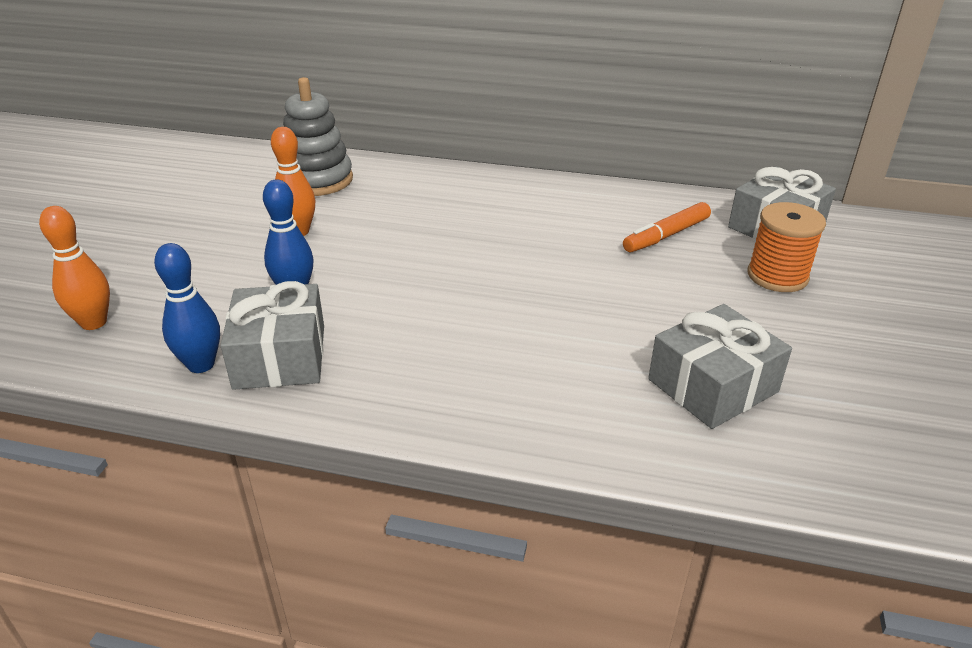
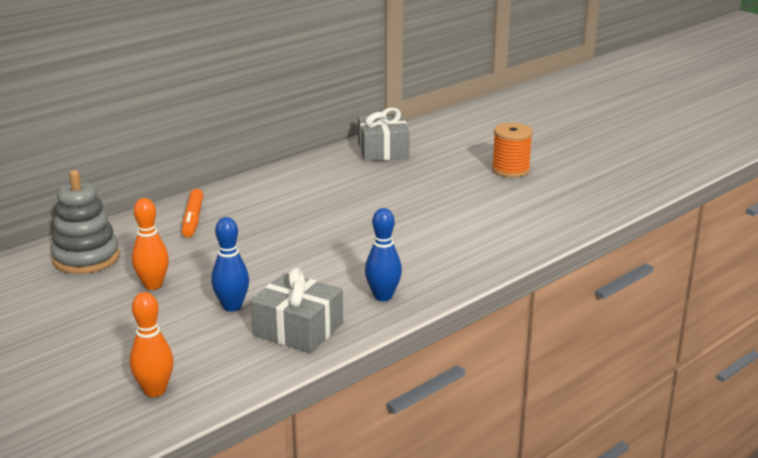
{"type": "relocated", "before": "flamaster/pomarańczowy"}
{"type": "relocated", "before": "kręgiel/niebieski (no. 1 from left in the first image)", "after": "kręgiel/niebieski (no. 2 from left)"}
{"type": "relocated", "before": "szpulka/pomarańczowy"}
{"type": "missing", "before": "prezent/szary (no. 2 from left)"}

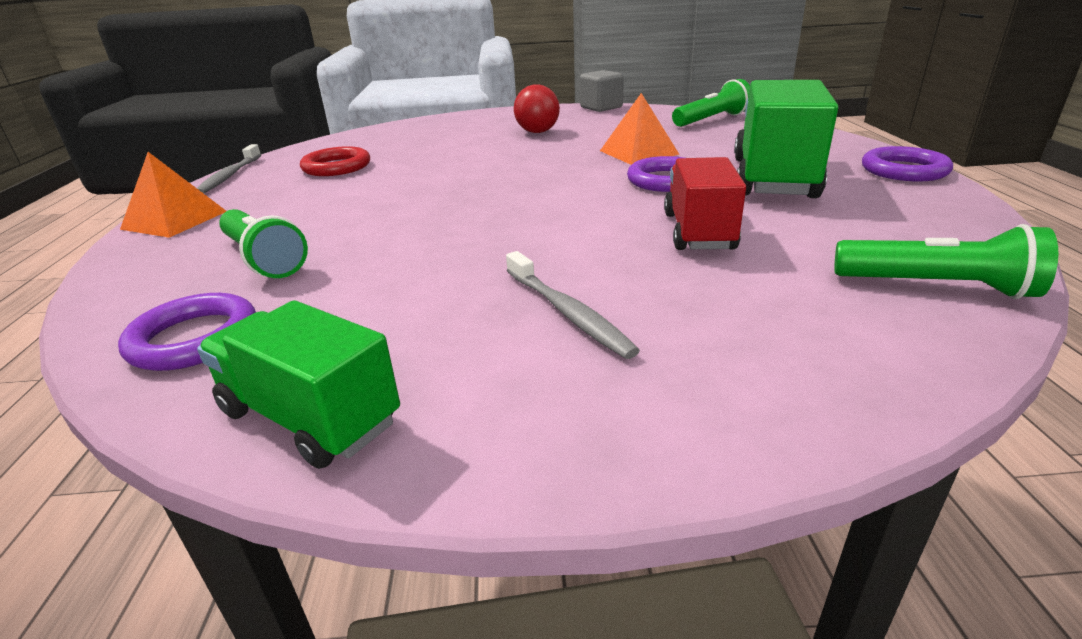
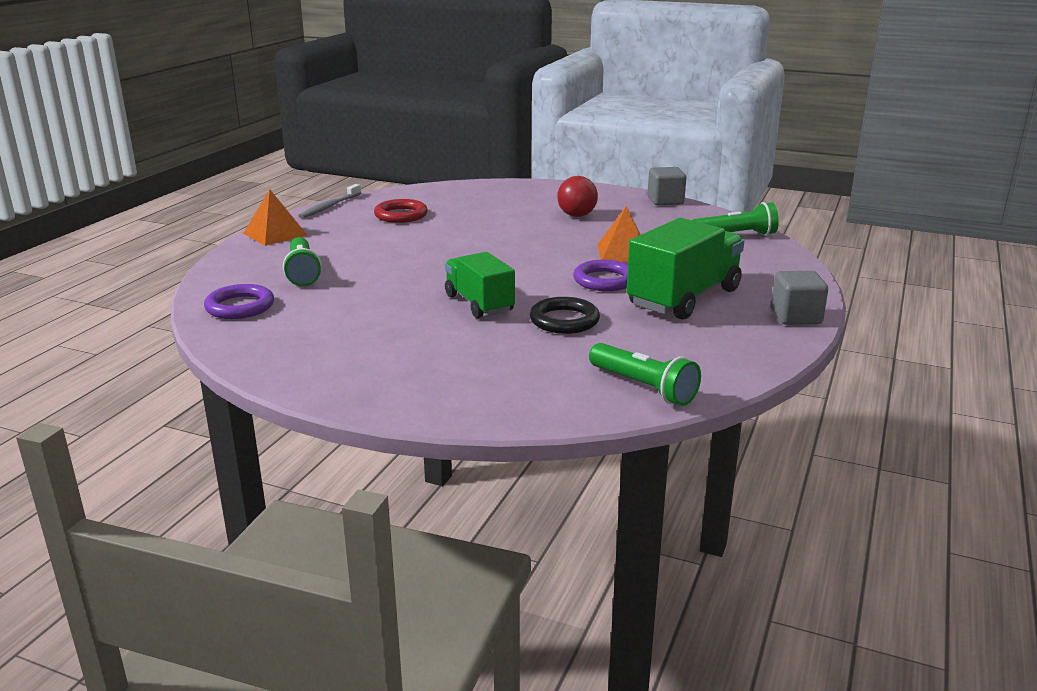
{"type": "relocated", "before": "ciężarówka/zielony (no. 1 from left)"}
{"type": "exchanged", "before": "ciężarówka/czerwony", "after": "pierścień/czarny"}
{"type": "exchanged", "before": "pierścień/fioletowy (no. 3 from left)", "after": "sześcian/szary (no. 2 from left)"}
{"type": "missing", "before": "szczoteczka do zębów/szary (no. 2 from left)"}

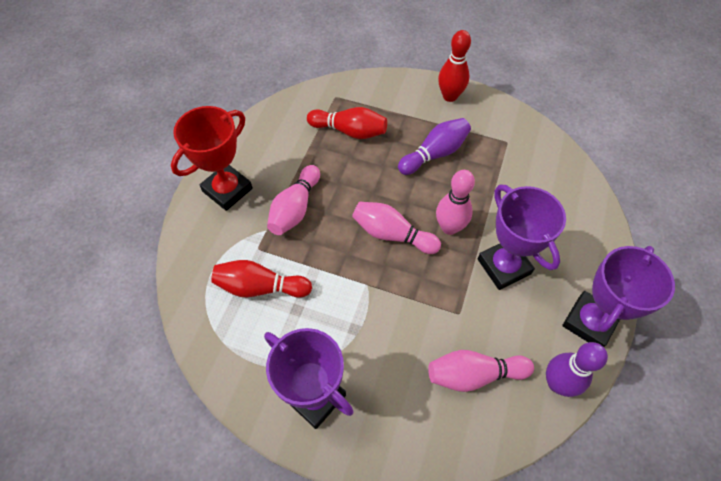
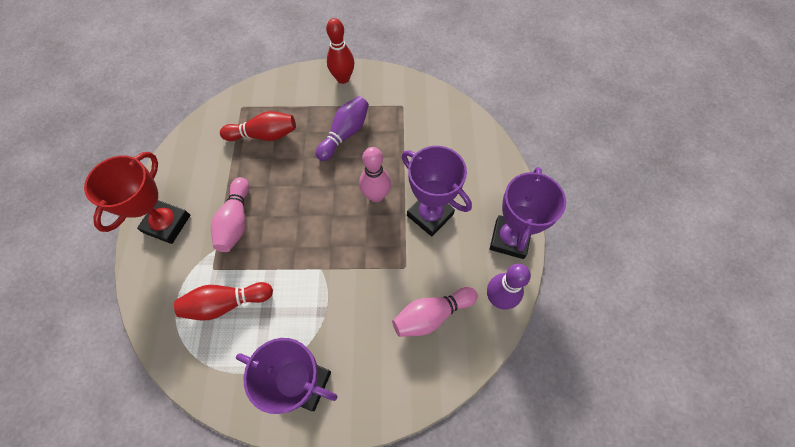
{"type": "missing", "before": "kręgiel/różowy (no. 2 from left)"}

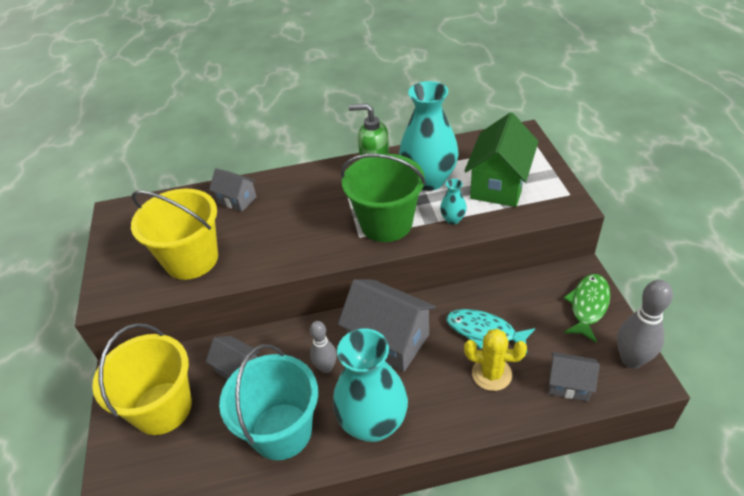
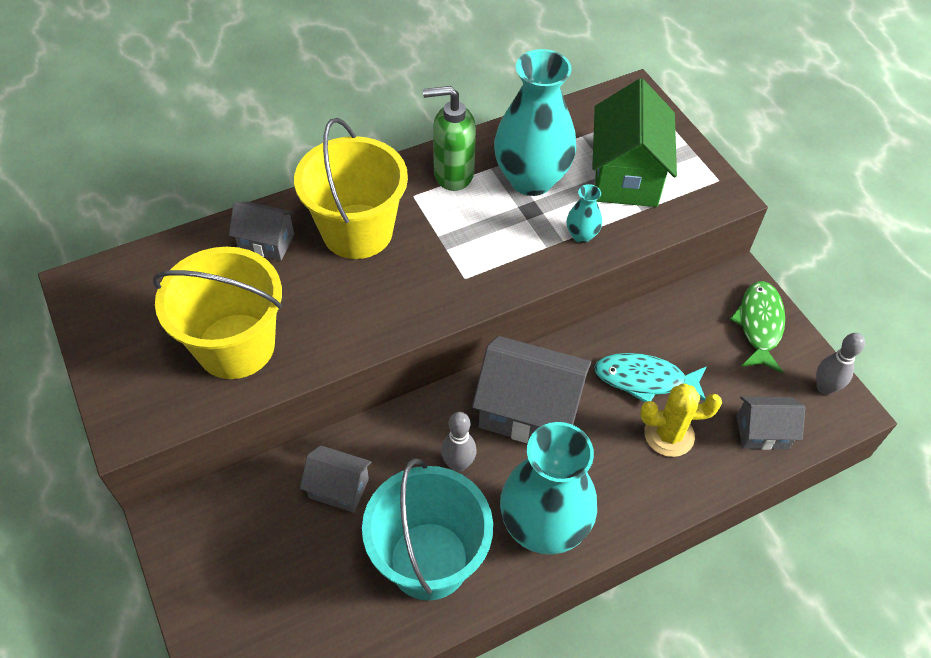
{"type": "relocated", "before": "wiadro/żółty (no. 1 from left in the first image)", "after": "wiadro/żółty (no. 2 from left)"}
{"type": "size", "before": "kręgiel/szary (no. 2 from left)", "scale": 0.65}
{"type": "missing", "before": "wiadro/zielony"}

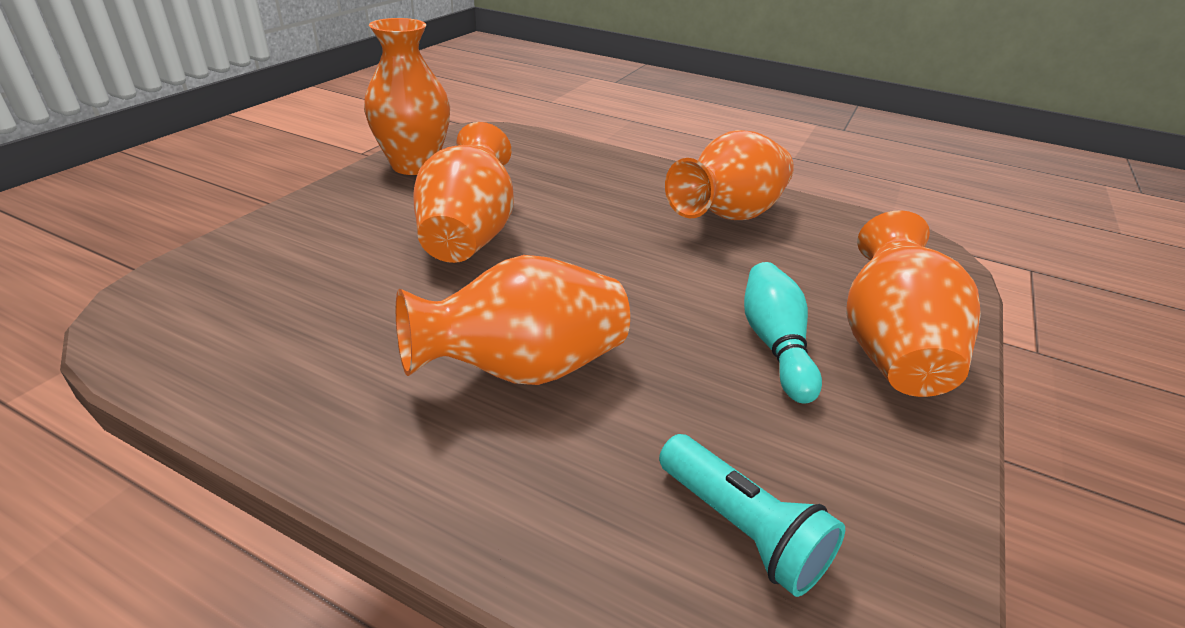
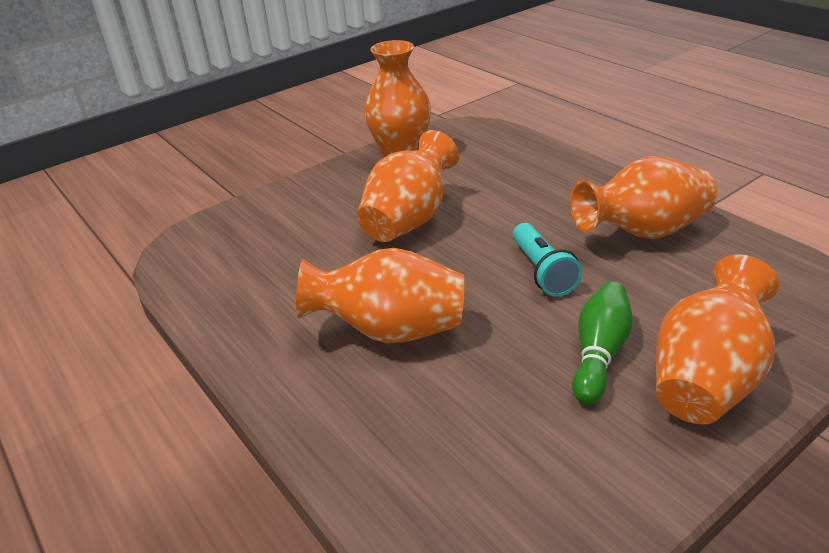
{"type": "relocated", "before": "latarka/turkusowy"}
{"type": "colour", "before": "kręgiel/turkusowy", "after": "kręgiel/zielony"}

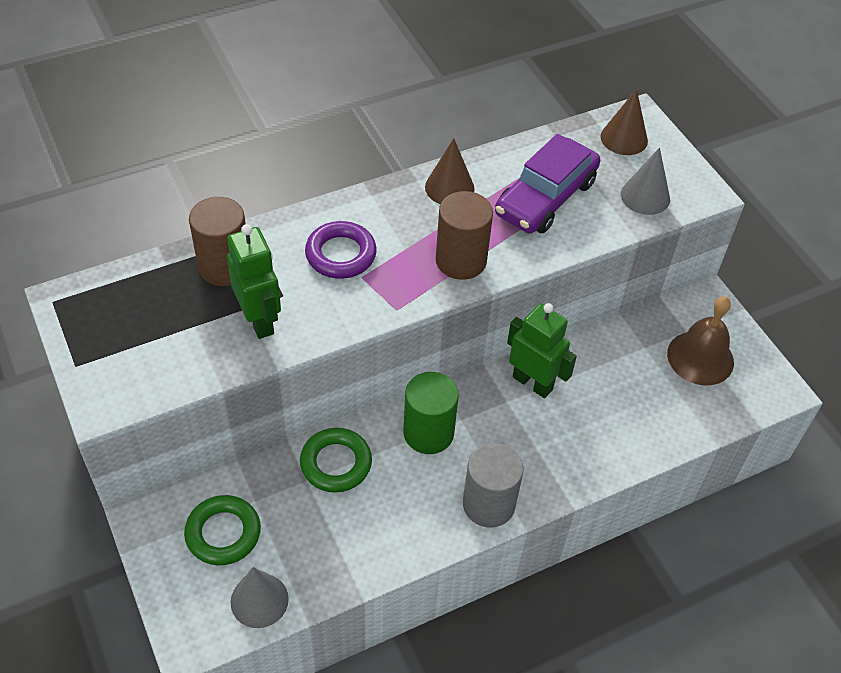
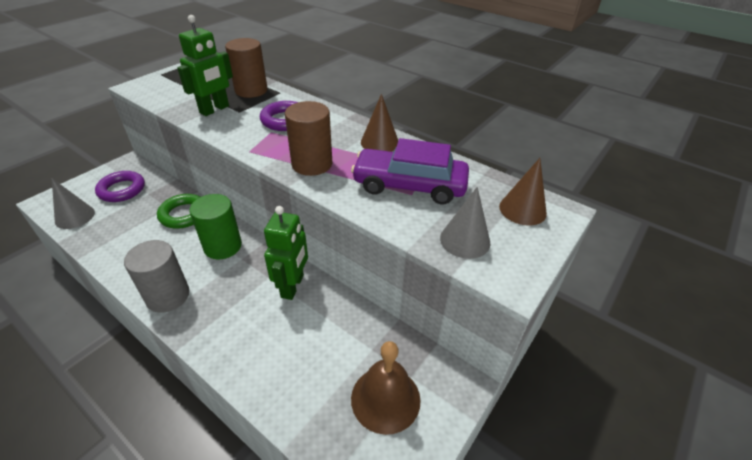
{"type": "colour", "before": "pierścień/zielony (no. 1 from left)", "after": "pierścień/fioletowy (no. 1 from left)"}

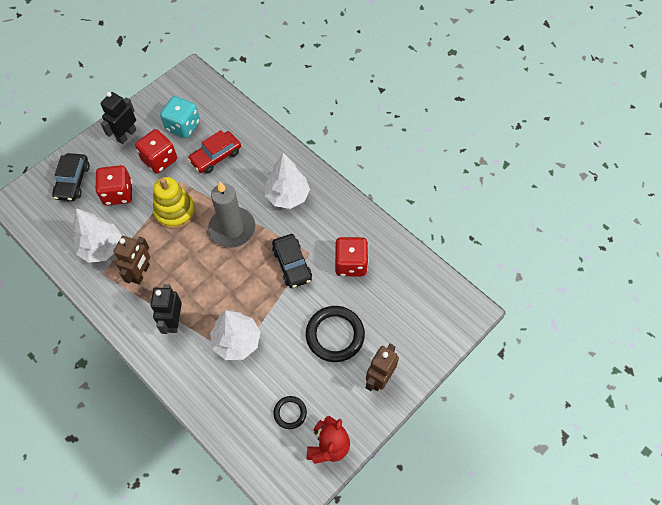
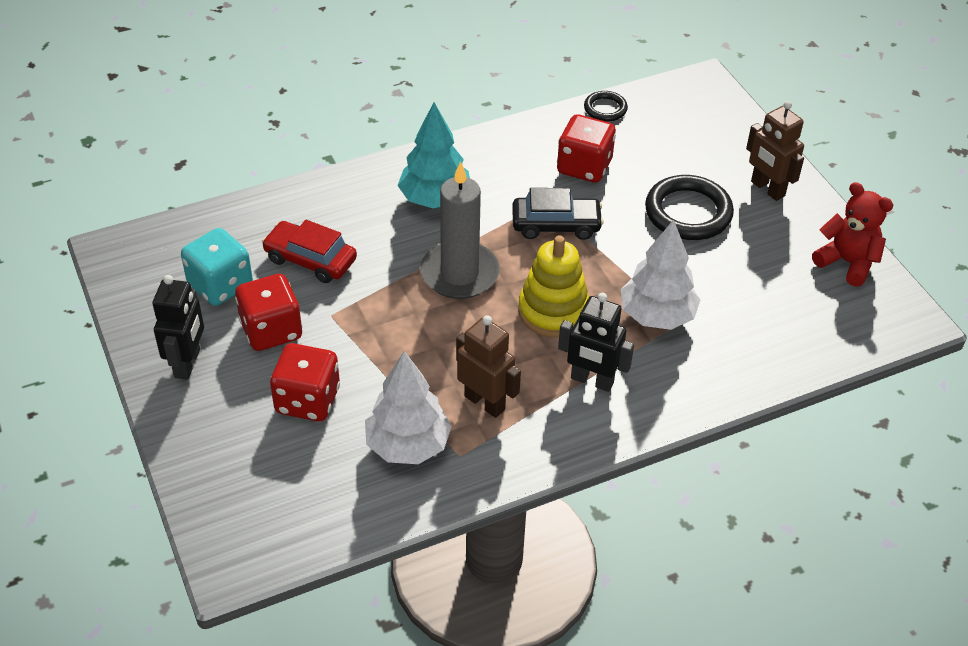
{"type": "spun", "before": "robot/czarny (no. 1 from left)", "turn": -135}
{"type": "spun", "before": "samochód/czerwony", "turn": 135}
{"type": "colour", "before": "drzewko/biały (no. 3 from left)", "after": "drzewko/turkusowy"}
{"type": "relocated", "before": "zabawka nakładanka/żółty"}
{"type": "relocated", "before": "pierścień/czarny (no. 1 from left)"}
{"type": "missing", "before": "samochód/czarny (no. 1 from left)"}

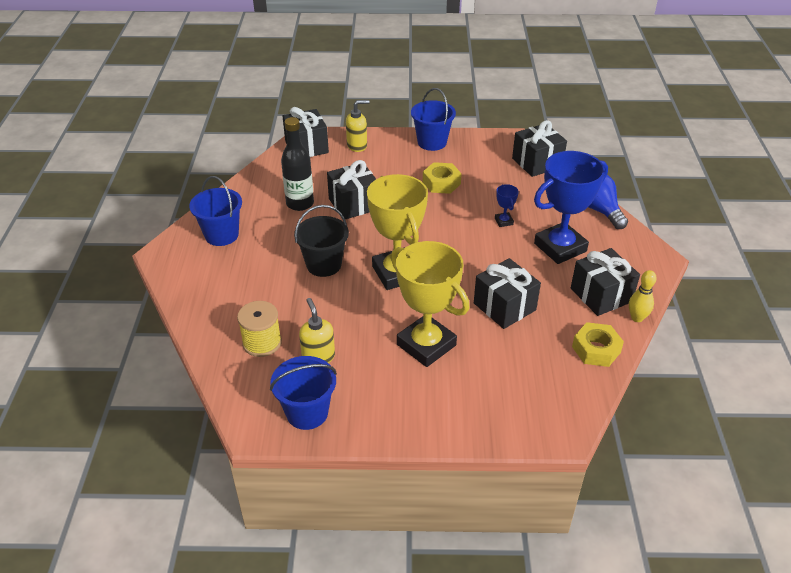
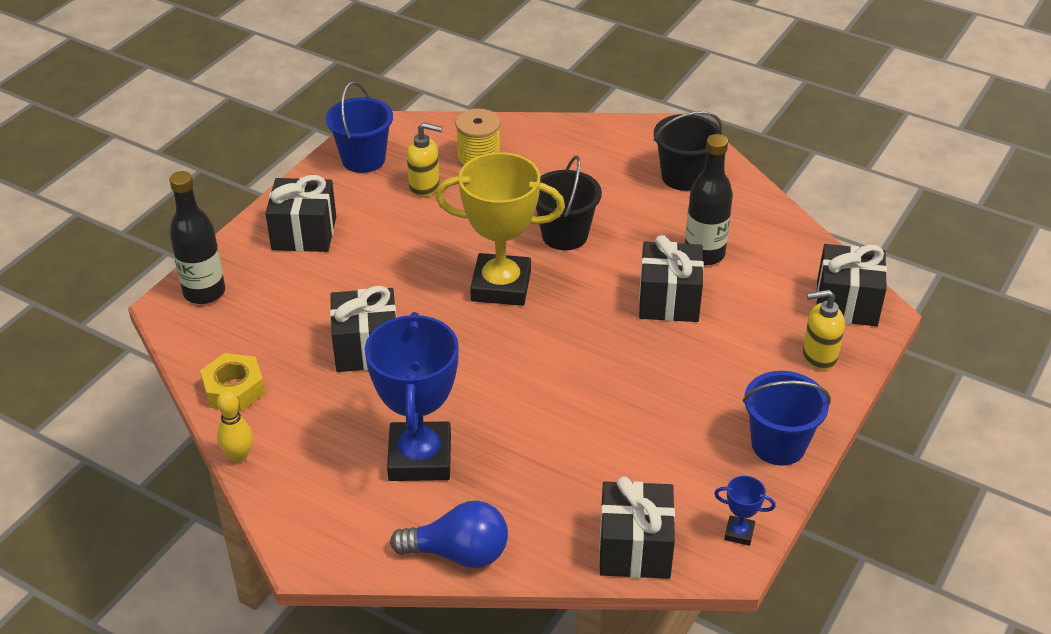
{"type": "appeared", "after": "butelka/czarny (no. 1 from left)"}
{"type": "relocated", "before": "prezent/czarny (no. 5 from left in the first image)", "after": "prezent/czarny (no. 1 from left)"}
{"type": "colour", "before": "wiadro/niebieski (no. 1 from left)", "after": "wiadro/czarny (no. 2 from left)"}
{"type": "relocated", "before": "puchar/niebieski (no. 1 from left in the first image)", "after": "puchar/niebieski (no. 2 from left)"}
{"type": "spun", "before": "dozownik mydła/żółty (no. 2 from left)", "turn": 75}
{"type": "missing", "before": "puchar/żółty (no. 2 from left)"}
{"type": "missing", "before": "nakrętka/żółty (no. 1 from left)"}

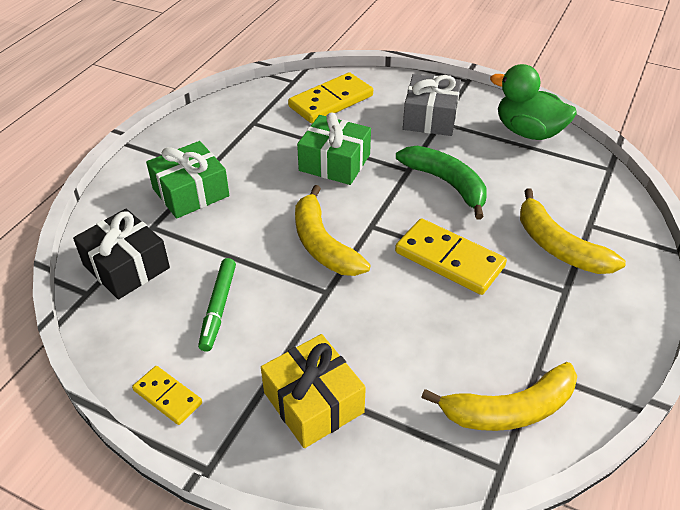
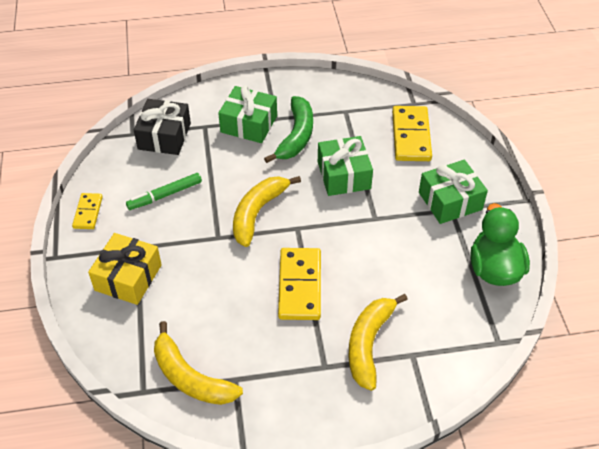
{"type": "relocated", "before": "banan/zielony"}
{"type": "spun", "before": "kostka domina/żółty (no. 2 from left in the first image)", "turn": 75}
{"type": "colour", "before": "prezent/szary", "after": "prezent/zielony (no. 3 from left)"}

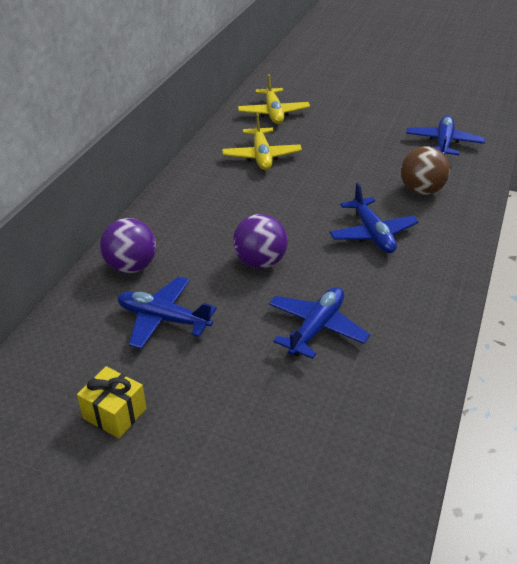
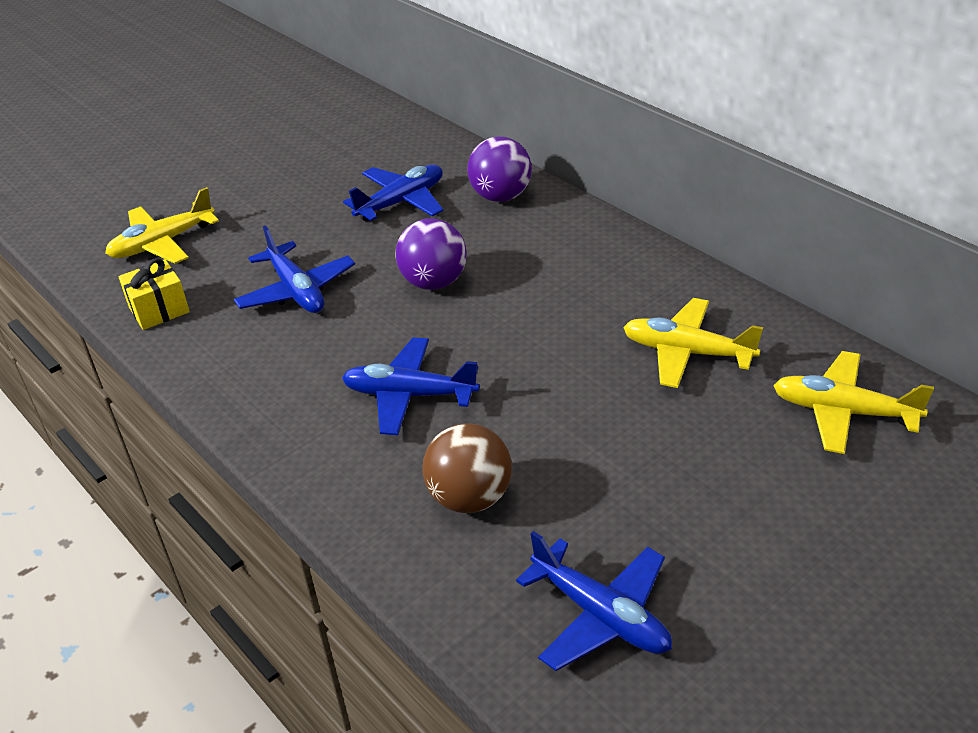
{"type": "appeared", "after": "samolot/żółty (no. 1 from left)"}
{"type": "relocated", "before": "prezent/żółty"}

